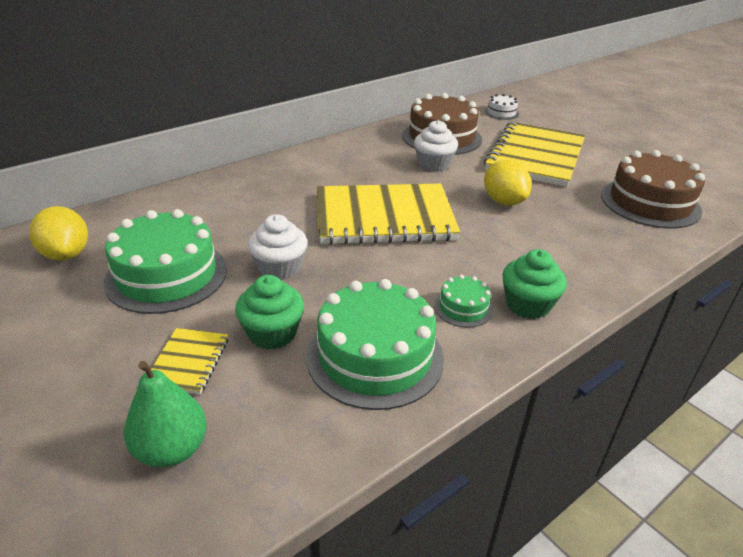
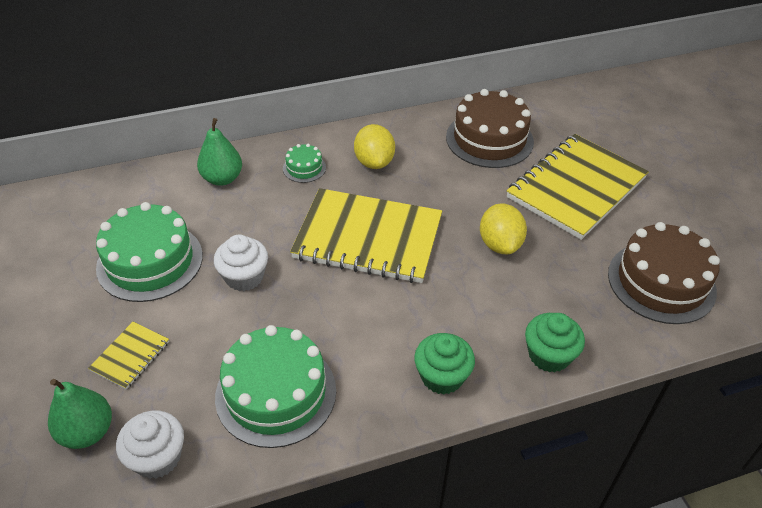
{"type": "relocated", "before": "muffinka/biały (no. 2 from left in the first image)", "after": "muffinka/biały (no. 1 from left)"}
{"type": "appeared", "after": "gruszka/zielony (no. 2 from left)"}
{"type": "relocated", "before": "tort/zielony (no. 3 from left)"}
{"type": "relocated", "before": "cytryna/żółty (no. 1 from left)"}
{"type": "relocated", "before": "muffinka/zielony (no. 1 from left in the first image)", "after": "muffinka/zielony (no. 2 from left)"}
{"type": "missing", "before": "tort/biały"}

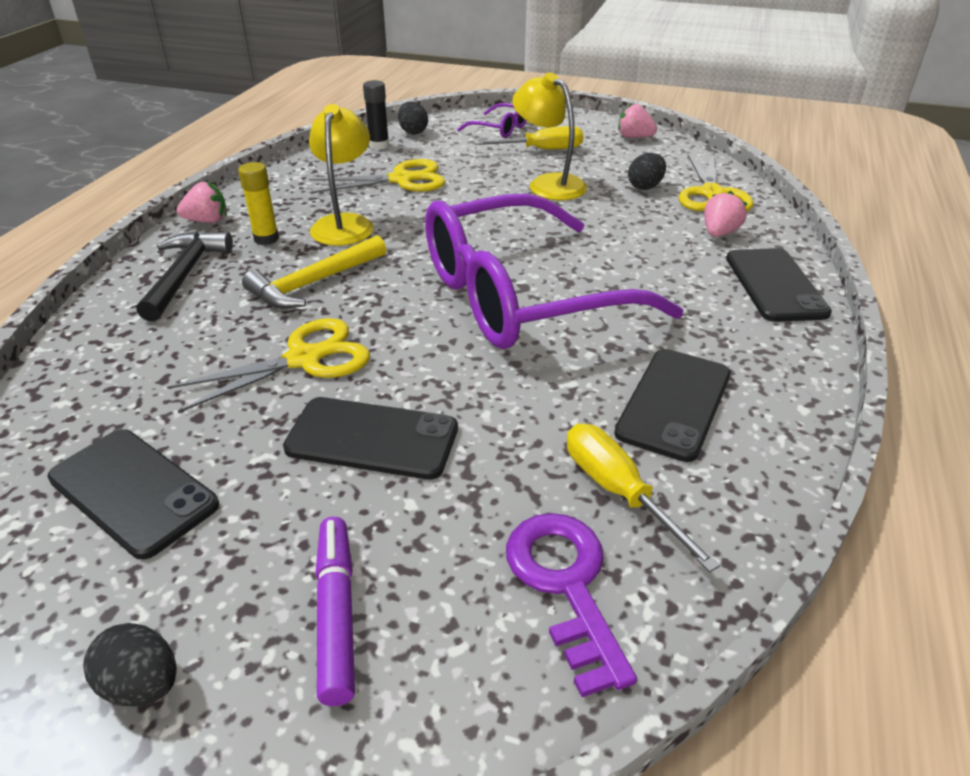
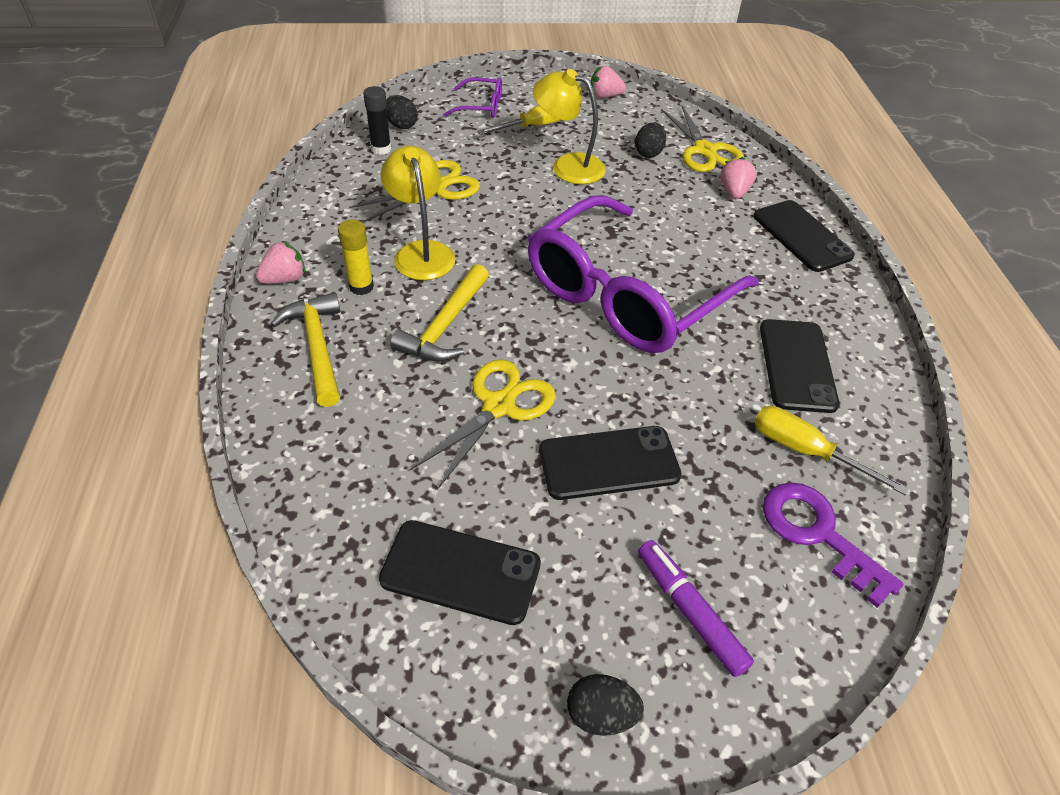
{"type": "colour", "before": "młotek/czarny", "after": "młotek/żółty (no. 1 from left)"}

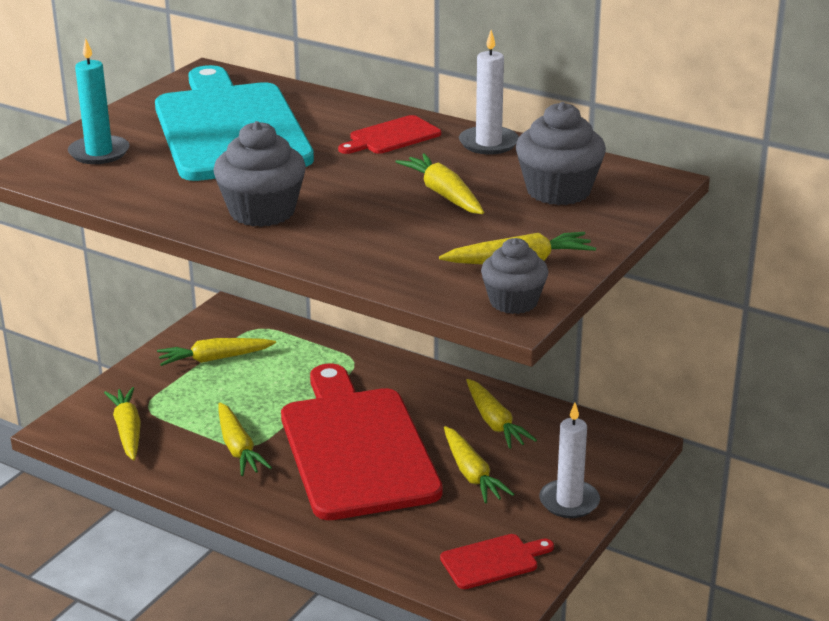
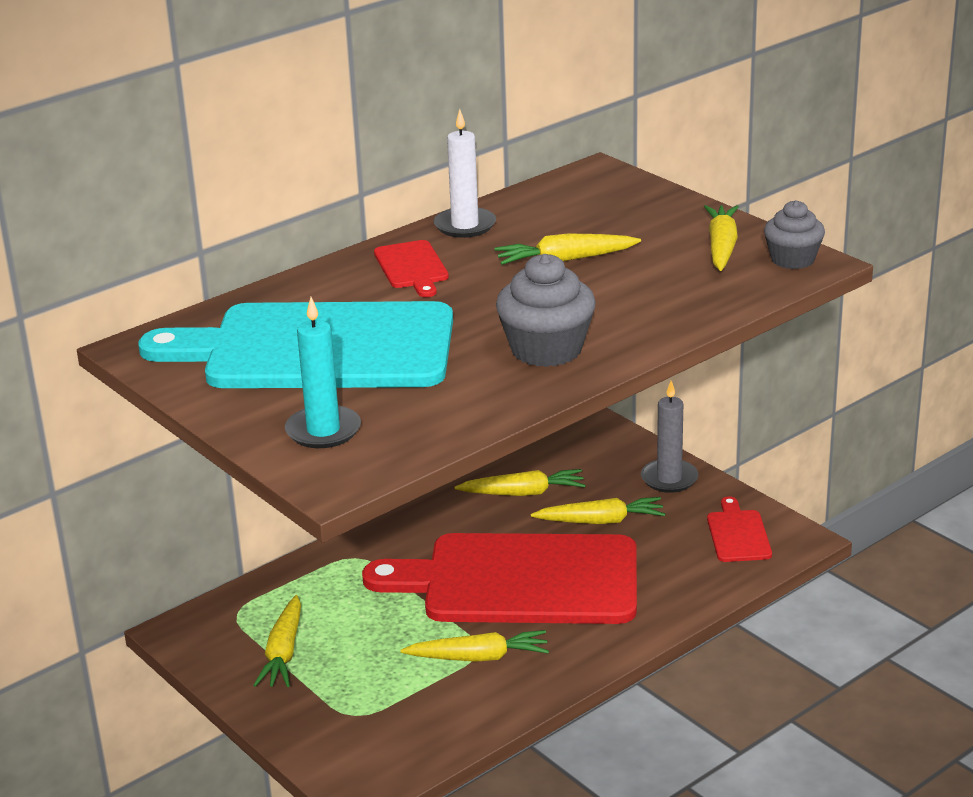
{"type": "colour", "before": "świeca/biały (no. 2 from left)", "after": "świeca/szary"}
{"type": "missing", "before": "marchewka/żółty (no. 1 from left)"}
{"type": "missing", "before": "muffinka/szary (no. 3 from left)"}

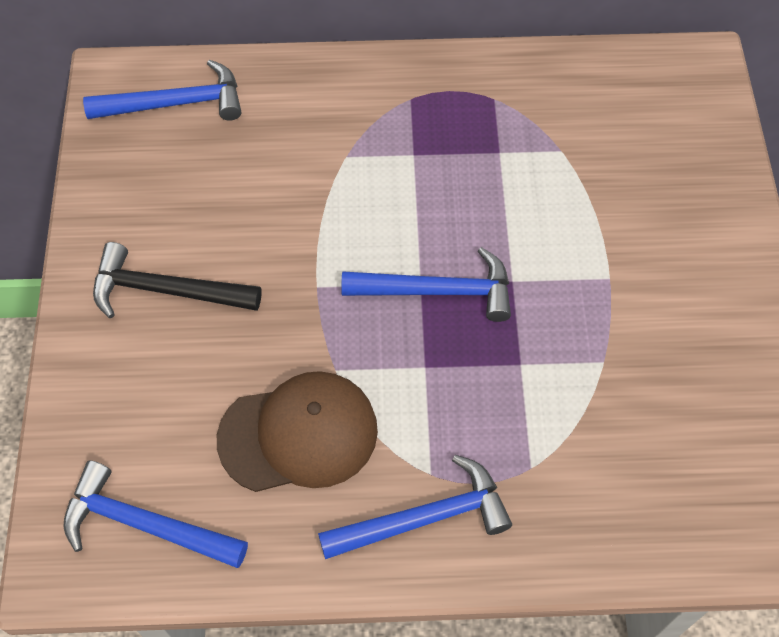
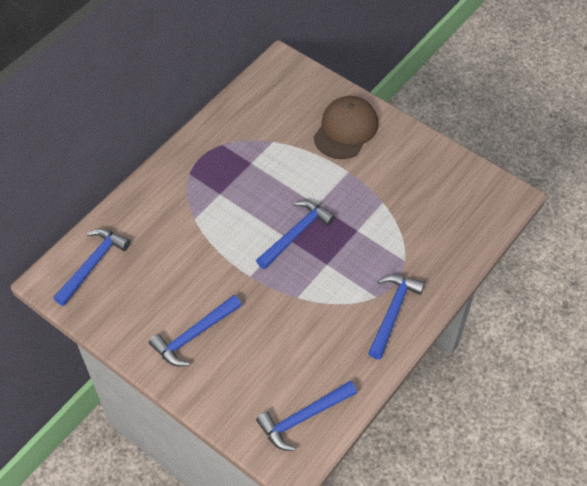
{"type": "colour", "before": "młotek/czarny", "after": "młotek/niebieski (no. 2 from left)"}
{"type": "relocated", "before": "czapka/brązowy"}

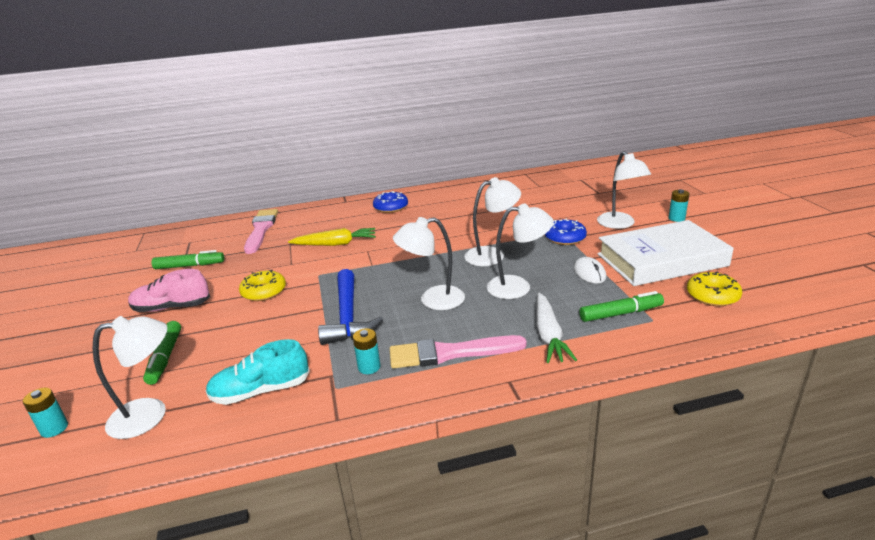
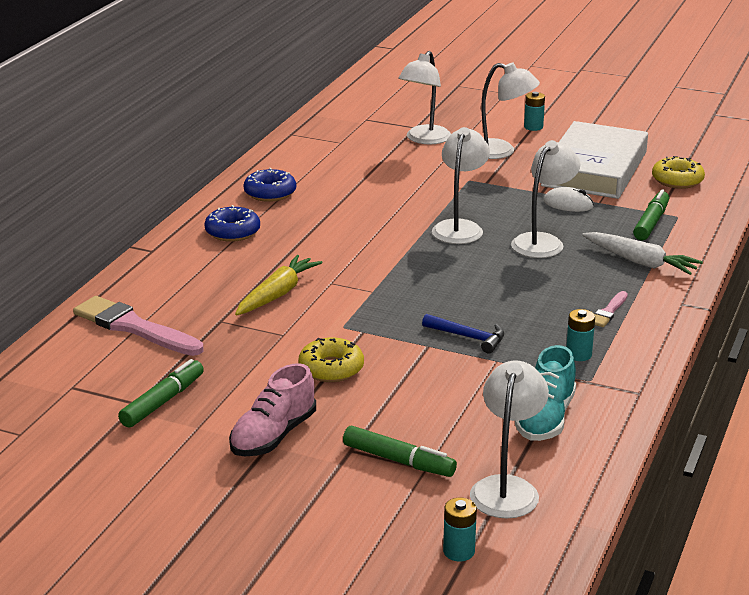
{"type": "relocated", "before": "donut/niebieski (no. 2 from left)"}
{"type": "relocated", "before": "lampka/biały (no. 2 from left in the first image)", "after": "lampka/biały (no. 1 from left)"}
{"type": "size", "before": "młotek/niebieski", "scale": 0.57}
{"type": "size", "before": "pędzel/różowy (no. 2 from left)", "scale": 0.49}

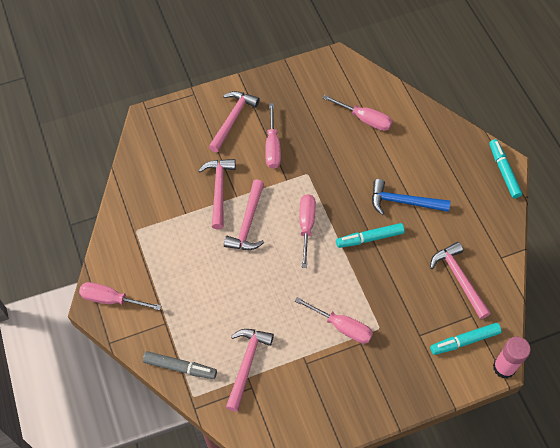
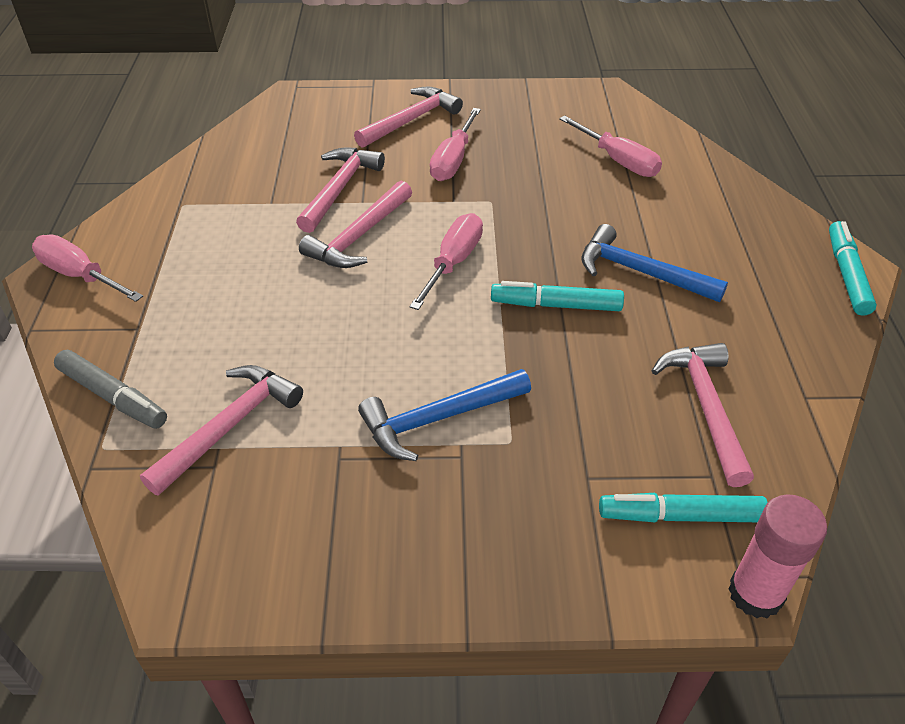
{"type": "exchanged", "before": "śrubokręt/różowy (no. 4 from left)", "after": "młotek/niebieski (no. 1 from left)"}

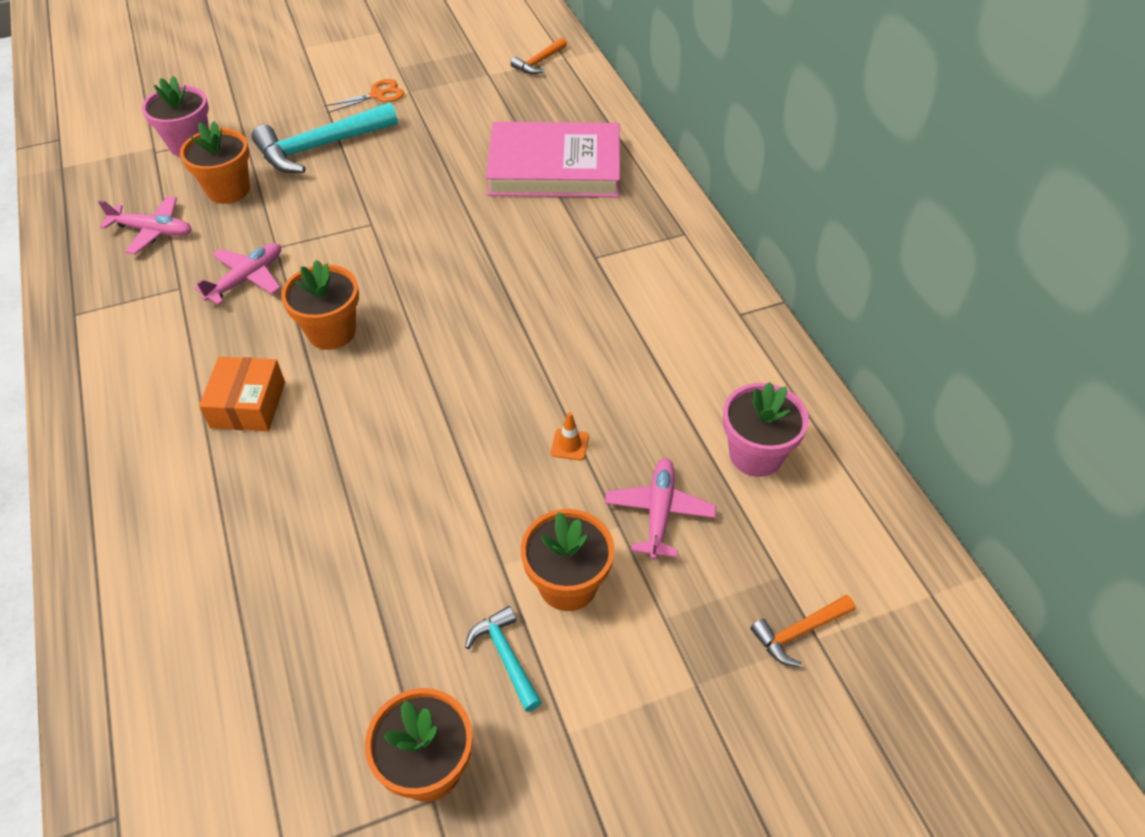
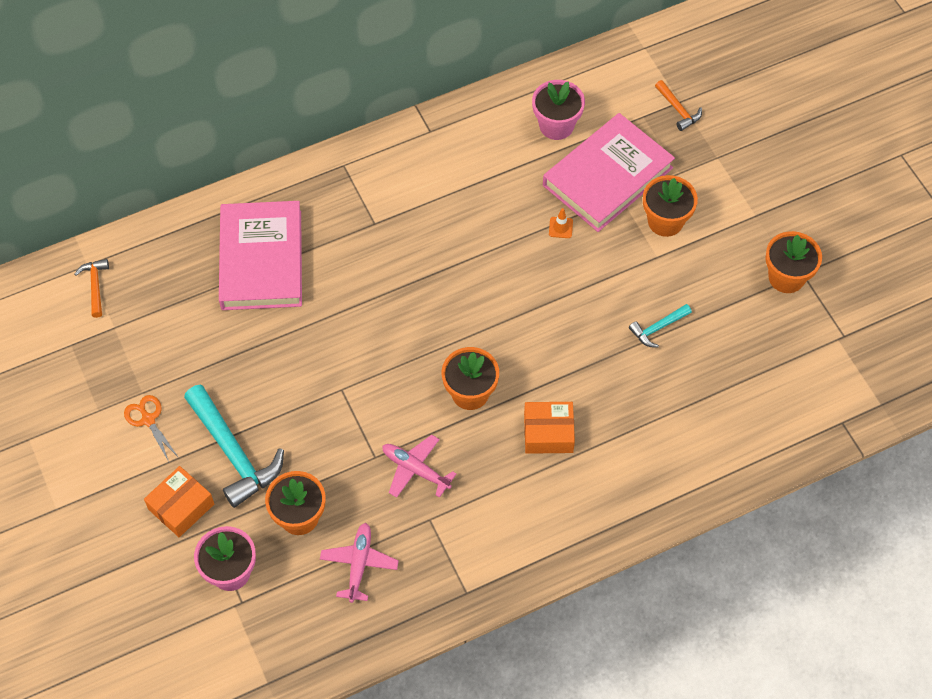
{"type": "spun", "before": "młotek/pomarańczowy (no. 1 from left)", "turn": -135}
{"type": "appeared", "after": "pudełko/pomarańczowy (no. 1 from left)"}
{"type": "exchanged", "before": "samolot/różowy (no. 3 from left)", "after": "książka/różowy (no. 2 from left)"}
{"type": "relocated", "before": "młotek/turkusowy (no. 2 from left)"}

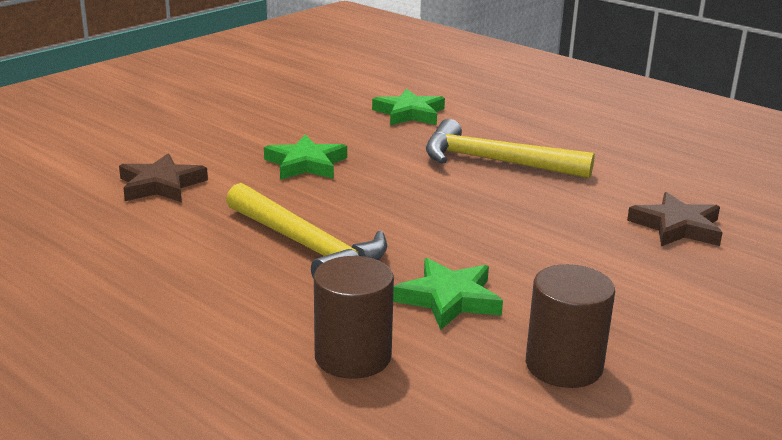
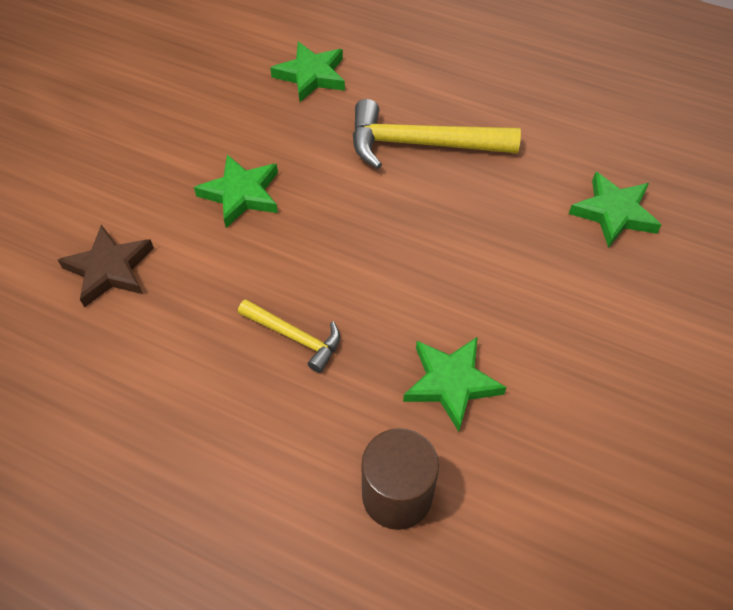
{"type": "size", "before": "młotek/żółty (no. 1 from left)", "scale": 0.56}
{"type": "colour", "before": "gwiazda/brązowy (no. 2 from left)", "after": "gwiazda/zielony (no. 4 from left)"}
{"type": "missing", "before": "walec/brązowy (no. 2 from left)"}

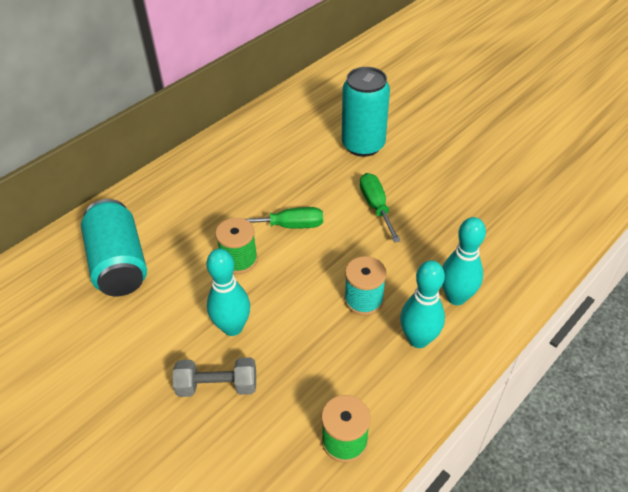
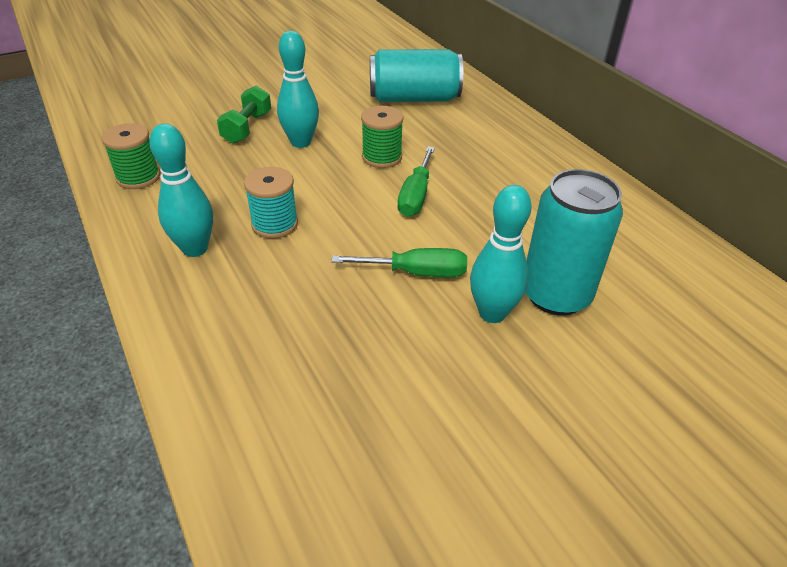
{"type": "colour", "before": "hantel/szary", "after": "hantel/zielony"}
{"type": "relocated", "before": "kręgiel/turkusowy (no. 3 from left)"}

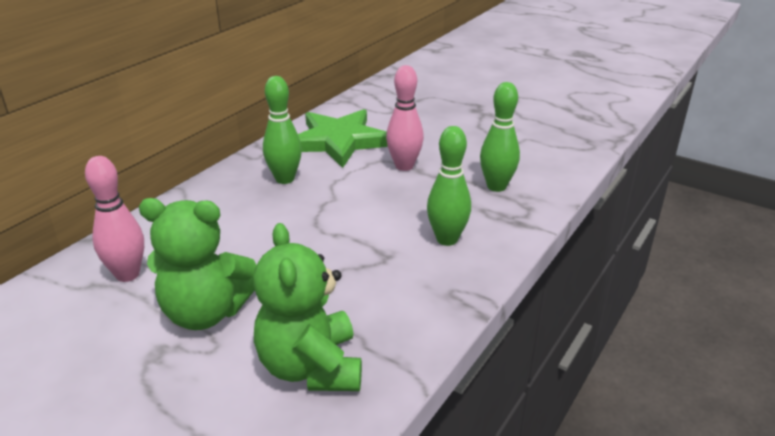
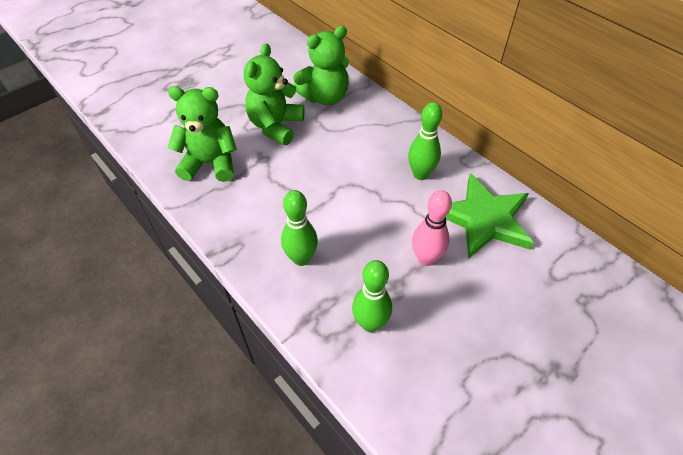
{"type": "exchanged", "before": "kręgiel/różowy (no. 1 from left)", "after": "miś/zielony (no. 3 from left)"}

